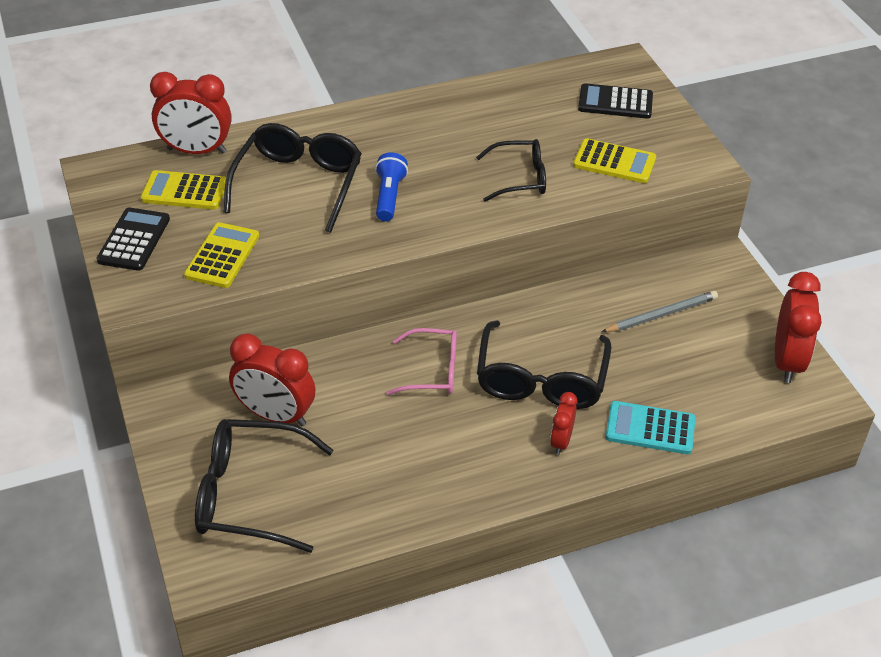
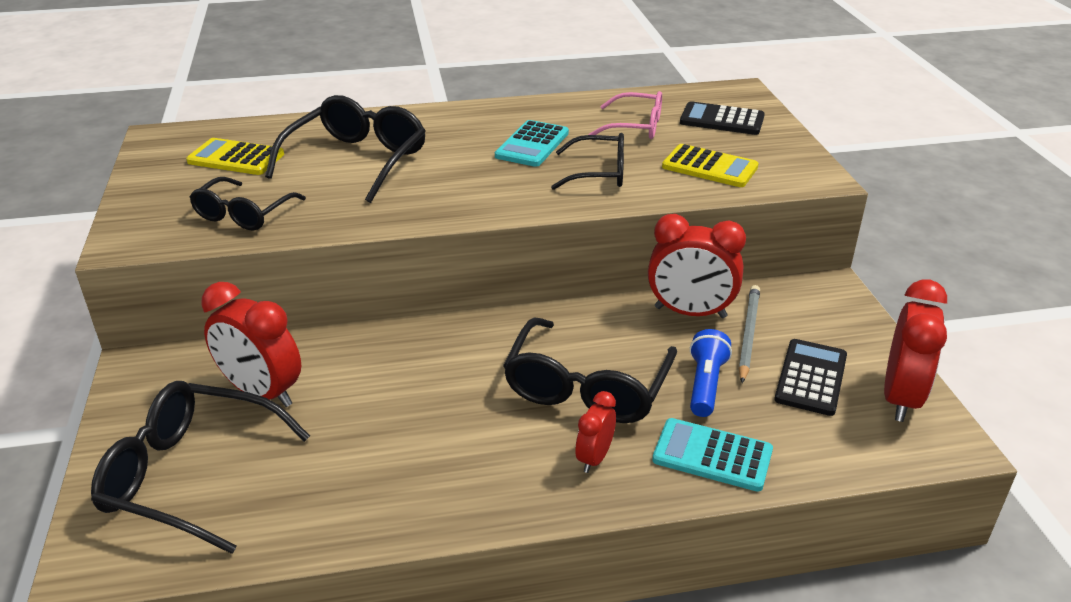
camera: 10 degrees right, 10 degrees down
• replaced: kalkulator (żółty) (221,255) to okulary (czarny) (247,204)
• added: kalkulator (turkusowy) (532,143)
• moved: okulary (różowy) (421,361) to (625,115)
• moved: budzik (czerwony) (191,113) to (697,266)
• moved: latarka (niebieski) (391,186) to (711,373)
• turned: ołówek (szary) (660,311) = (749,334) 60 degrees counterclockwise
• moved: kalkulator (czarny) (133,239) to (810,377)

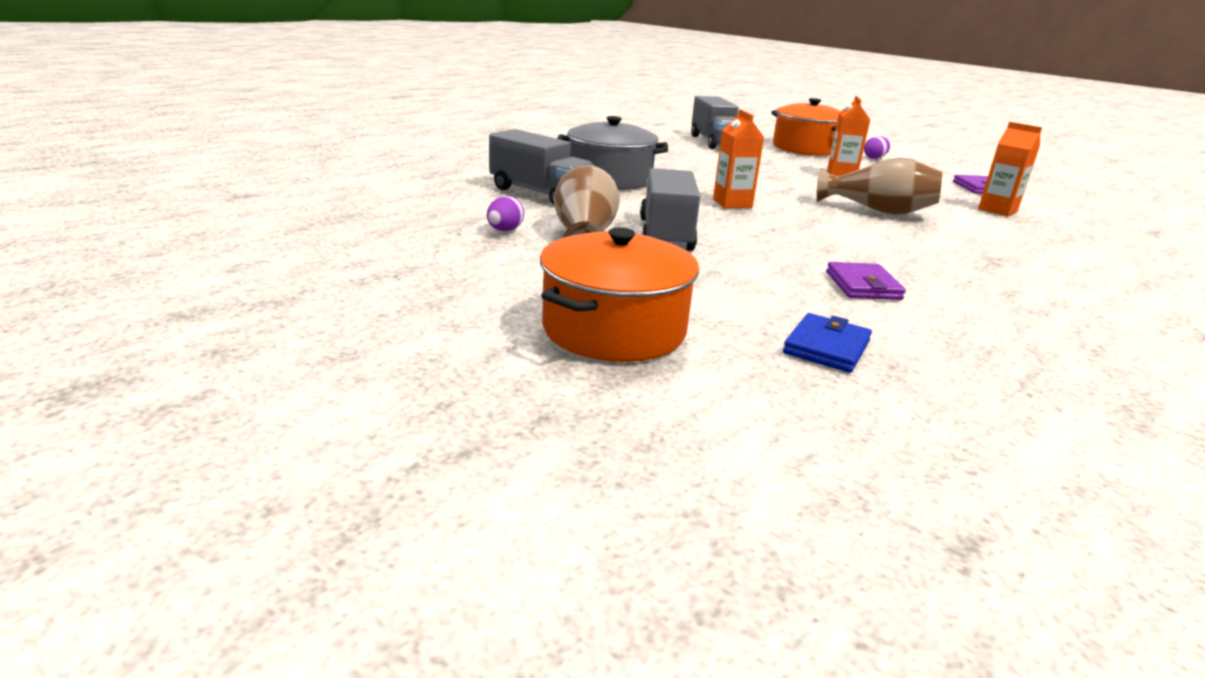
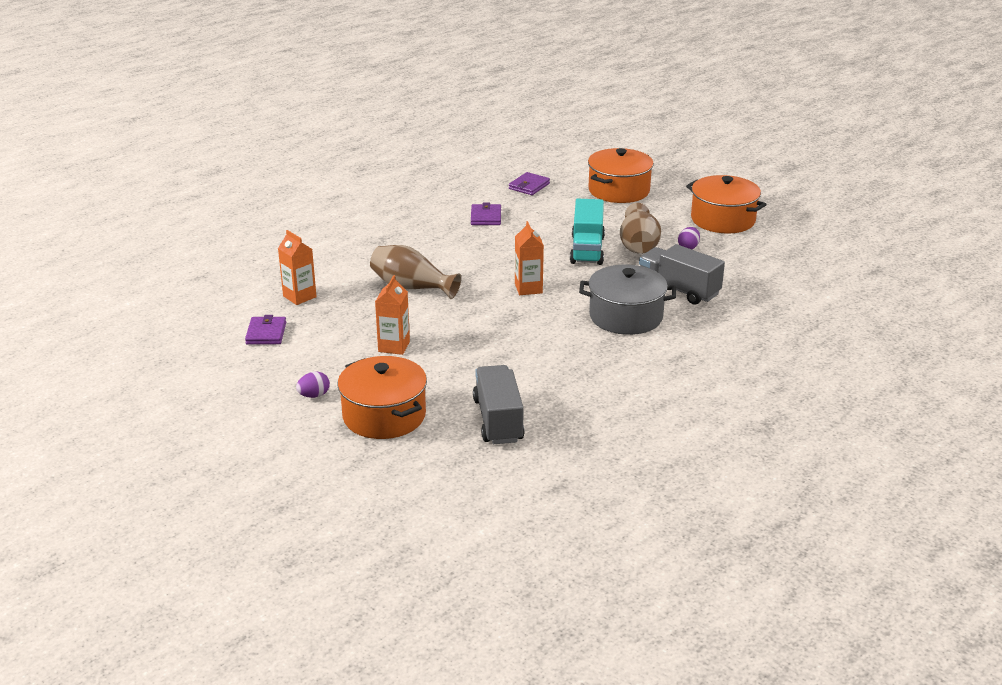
camera: 175 degrees left, 5 degrees up
• recoloured: portfel (niebieski) (827,343) to portfel (fioletowy) (529,183)
• recoloured: ciężarówka (szary) (670,209) to ciężarówka (turkusowy) (587,232)
• added: garnek (pomarańczowy) (726,204)

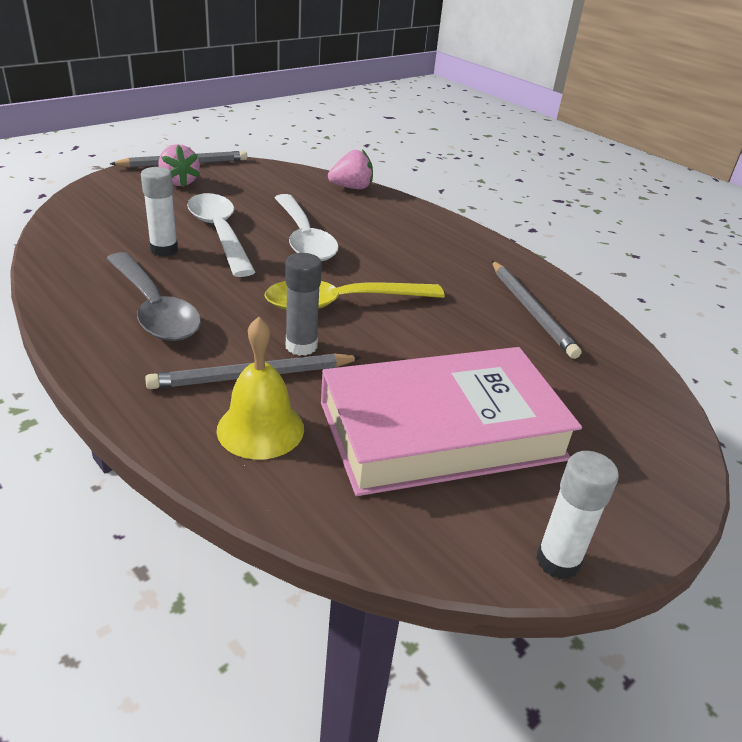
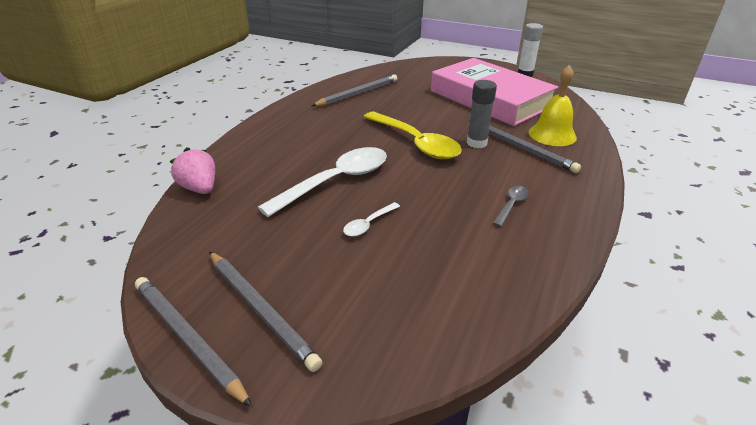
camera: 110 degrees left, 0 degrees up
• replaced: truskawka (różowy) (179,165) to ołówek (szary) (266,311)
• resized: łyżka (biały) (221,235) = (371,219) x0.45
• resized: łyżka (szary) (153,296) = (510,206) x0.45
• removed: klej w sztyfcie (biały) (159,211)

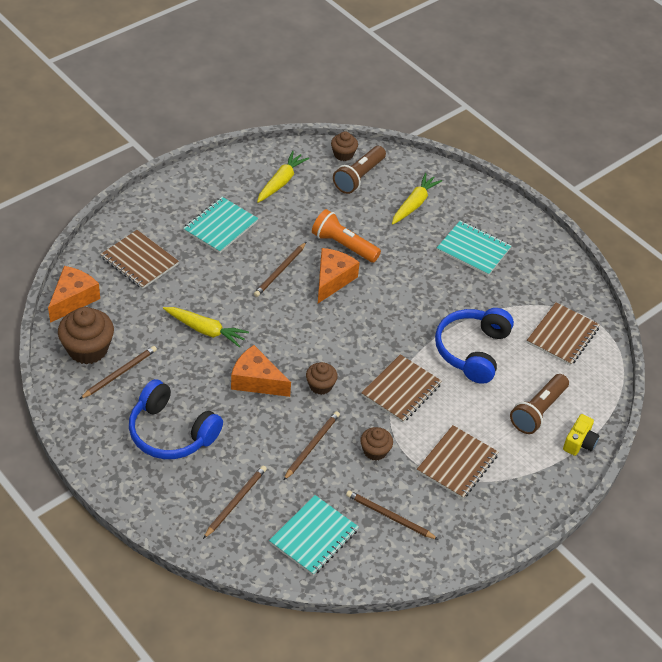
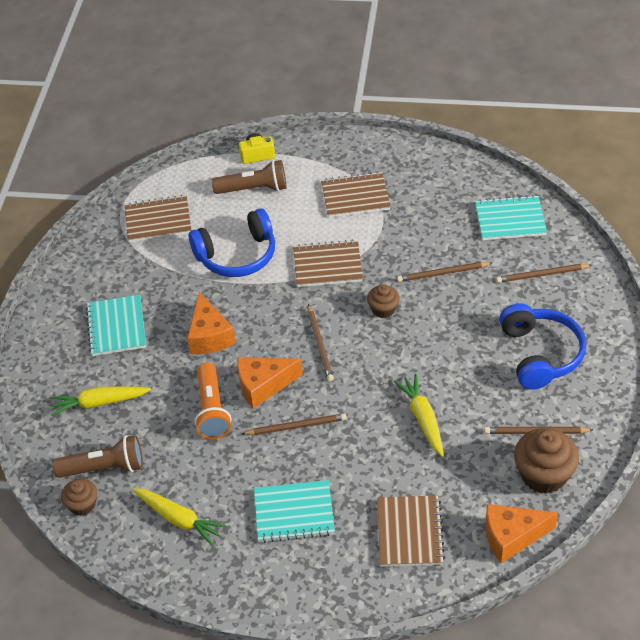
camera: 125 degrees left, 0 degrees up
• turned: marchewka (żółty) (283,177) = (179,517) 135 degrees counterclockwise
• moved: ser (pomarańczowy) (261,371) to (211,323)
• moved: ołówek (brązowy) (392,515) to (321,342)
• removed: muffinka (brązowy) (376,444)

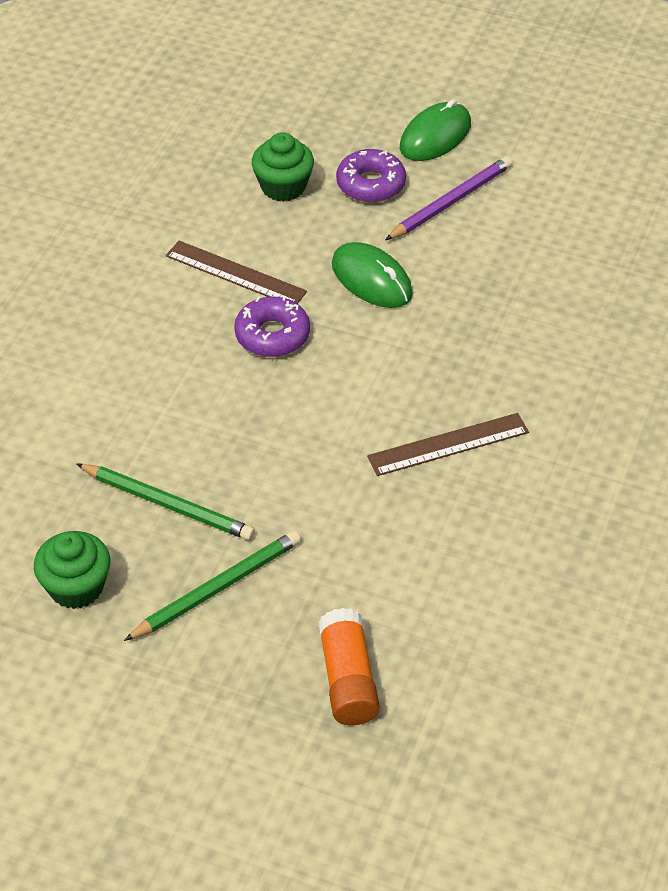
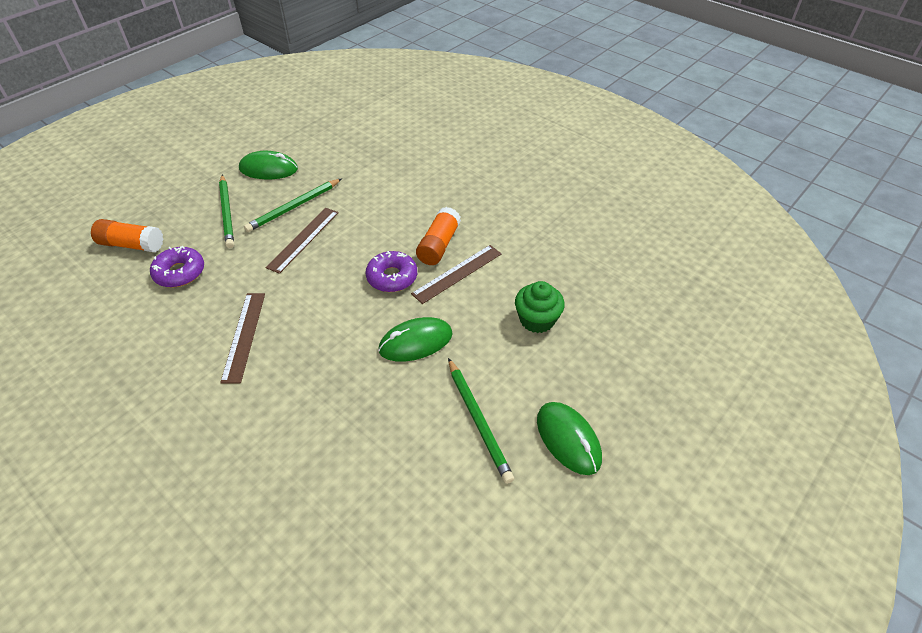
camera: 110 degrees right, 0 degrees up
• moved: donut (fioletowy) (371,176) to (177,267)
• replaced: muffinka (zielony) (72,570) to myszka (zielony) (268,165)
• added: linijka (brązowy) (302,241)
• added: klej w sztyfcie (pomarańczowy) (438,236)
• recoloured: ołówek (fioletowy) (448,198) to ołówek (zielony) (481,421)

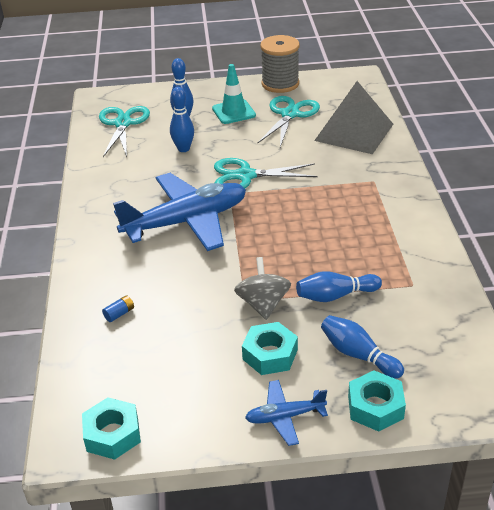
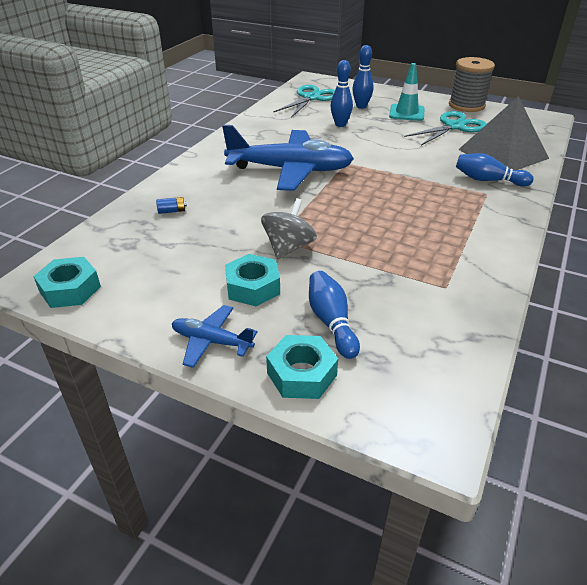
camera: 30 degrees right, 0 degrees up
• moved: kręgiel (niebieski) (339,286) to (495,170)
• removed: nożyczki (turkusowy) (265,173)

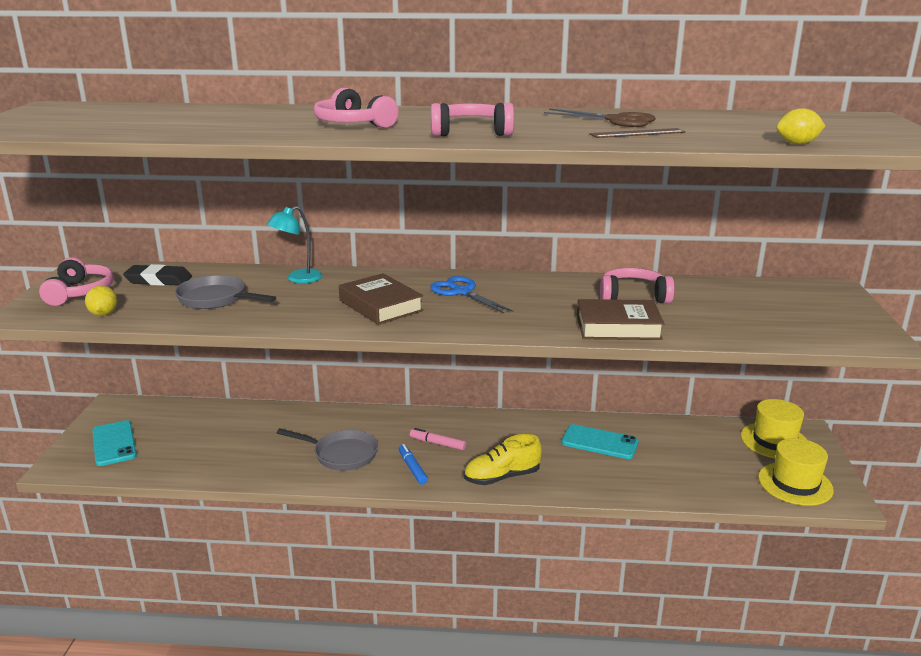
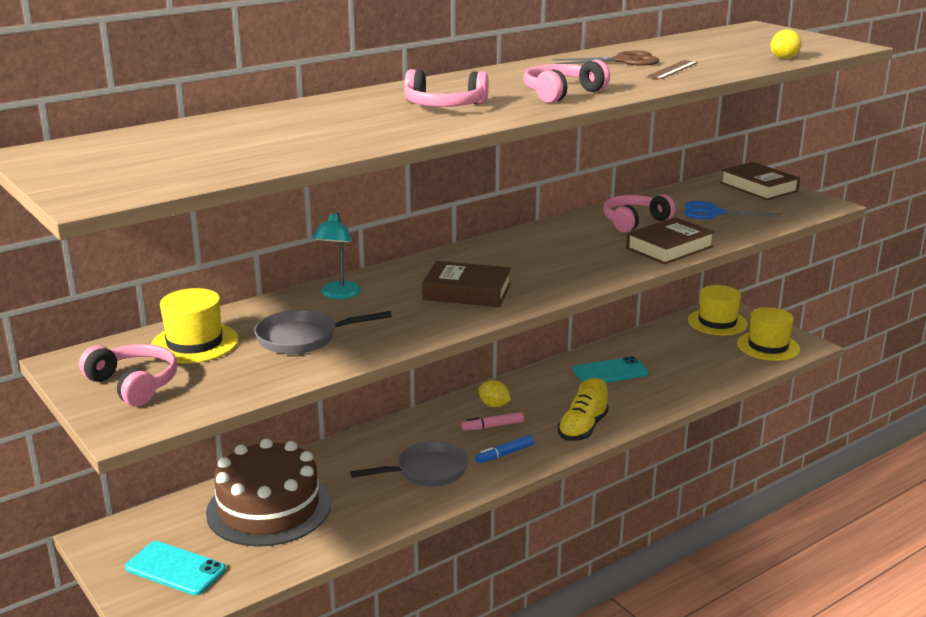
camera: 40 degrees left, 0 degrees up
• replaced: gumka do mazania (czarny) (157,275) to kapelusz (żółty) (195,325)
• added: tort (brązowy) (268,493)
• turned: flamaster (niebieski) (413,464) = (504,449) 60 degrees counterclockwise
• moved: cytryna (żółty) (101,300) to (494,393)
• moved: nożyczki (niebieski) (471,295) to (733,210)
• added: książka (brązowy) (760,181)

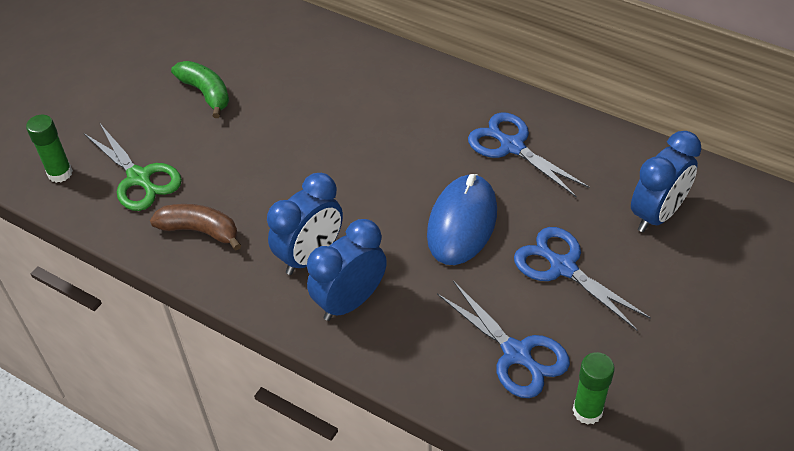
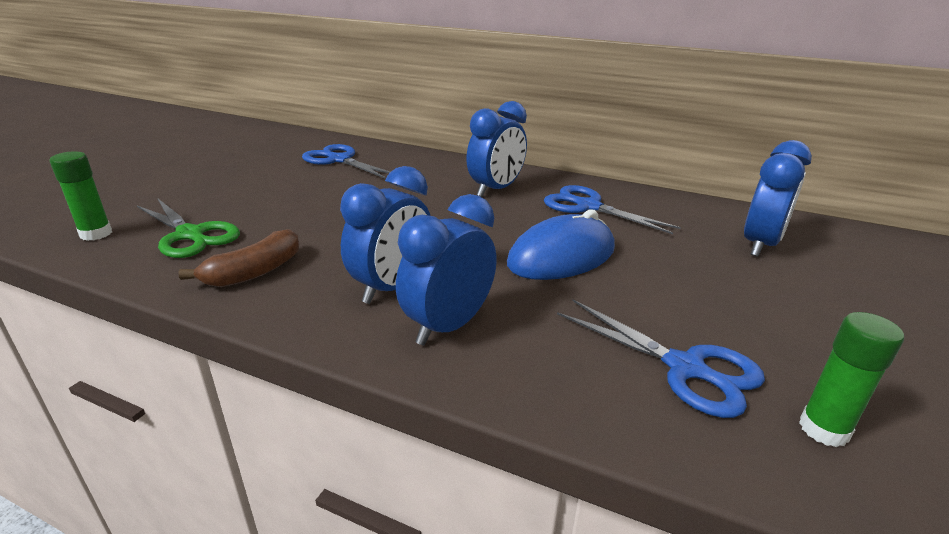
camera: 10 degrees left, 20 degrees down
• turned: banan (brązowy) (195,227) = (239,258) 120 degrees clockwise
• moved: nożyczki (niebieski) (582,278) to (346,161)
• added: budzik (niebieski) (496,149)
• turned: myszka (niebieski) (462,219) = (561,244) 45 degrees clockwise
• removed: banan (zielony) (200,89)

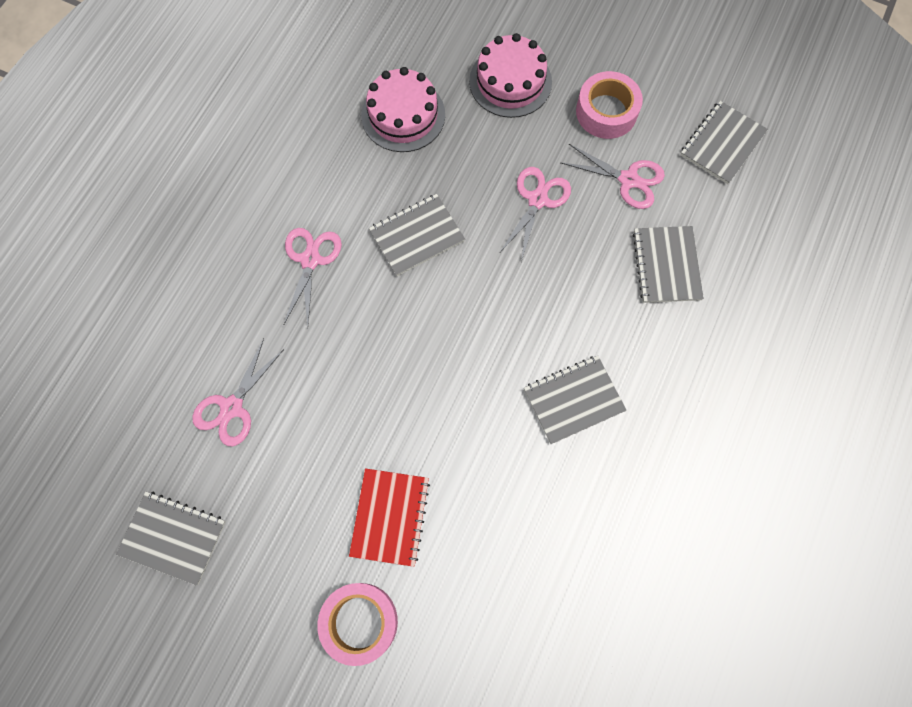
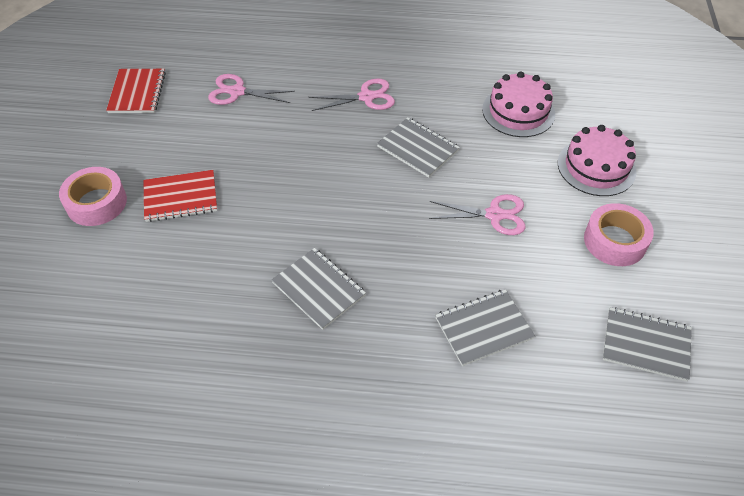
camera: 70 degrees right, 20 degrees down
• recoloured: zeszyt (szary) (171,539) to zeszyt (czerwony) (136,91)
• removed: nożyczki (różowy) (613,176)

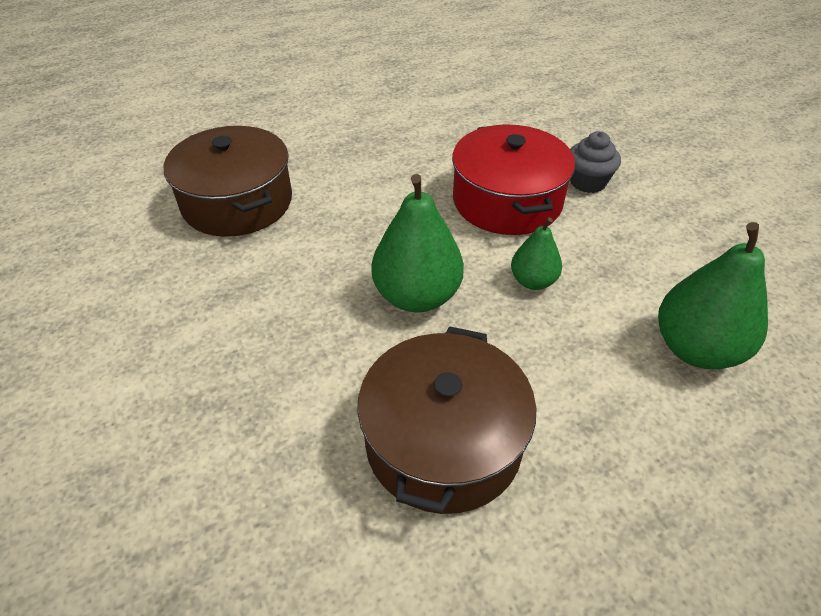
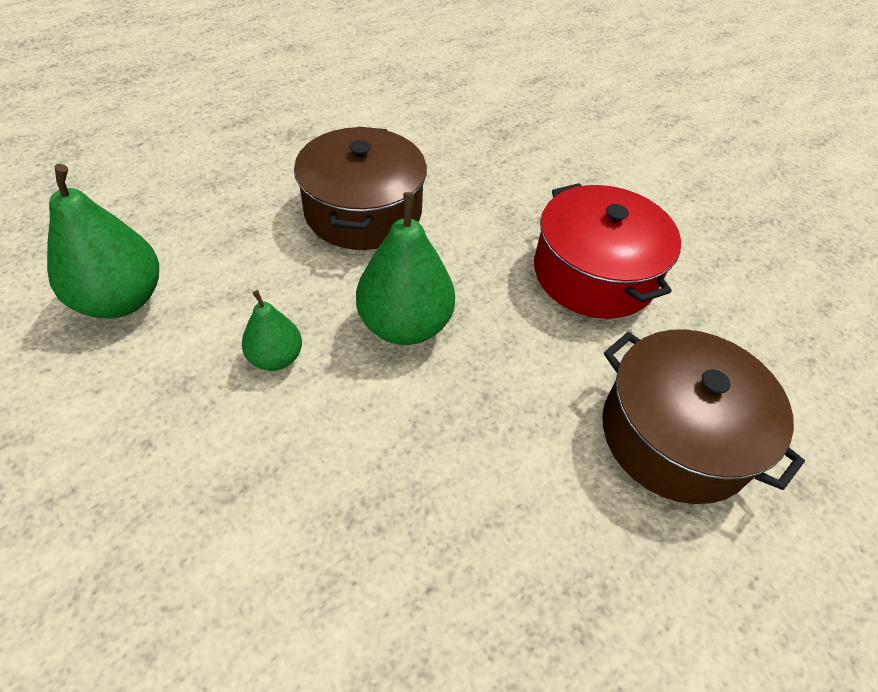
camera: 165 degrees right, 5 degrees up
• moved: garnek (czerwony) (513,179) to (607,251)
• removed: muffinka (szary) (595,162)

